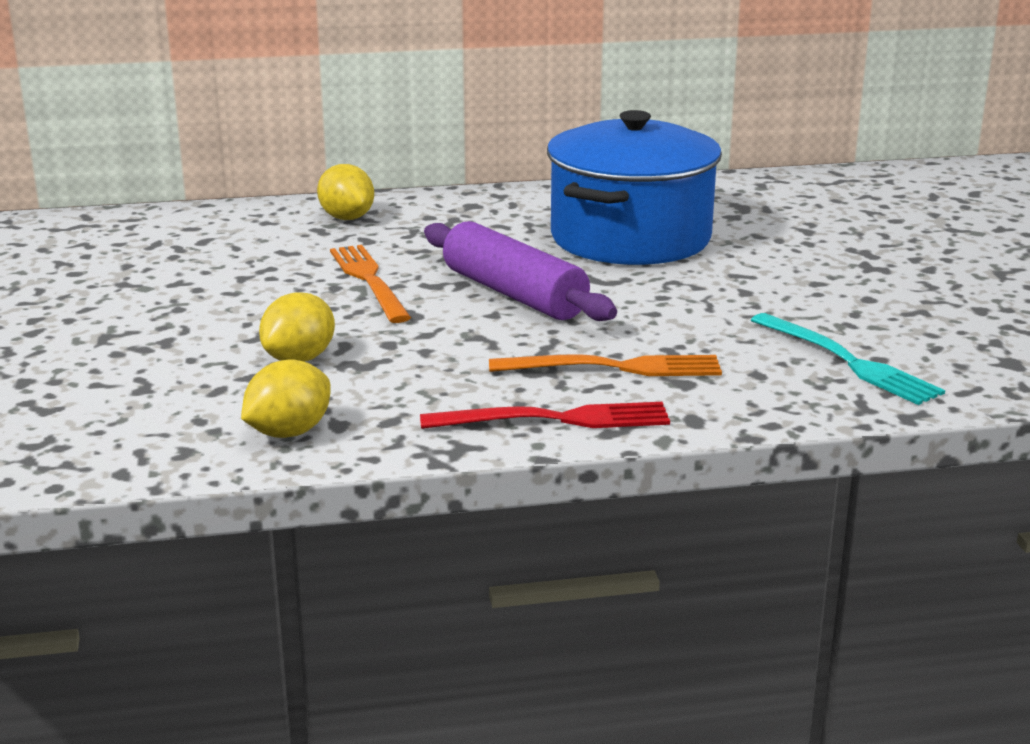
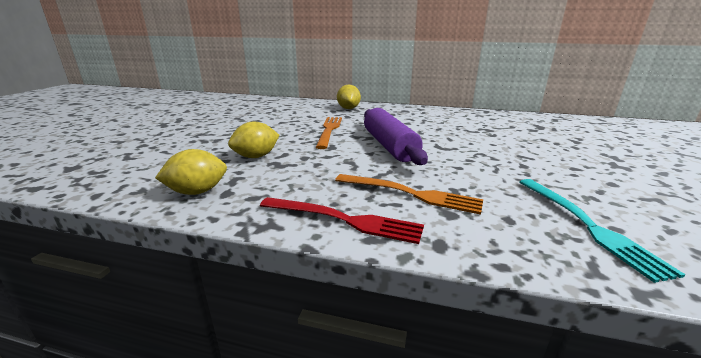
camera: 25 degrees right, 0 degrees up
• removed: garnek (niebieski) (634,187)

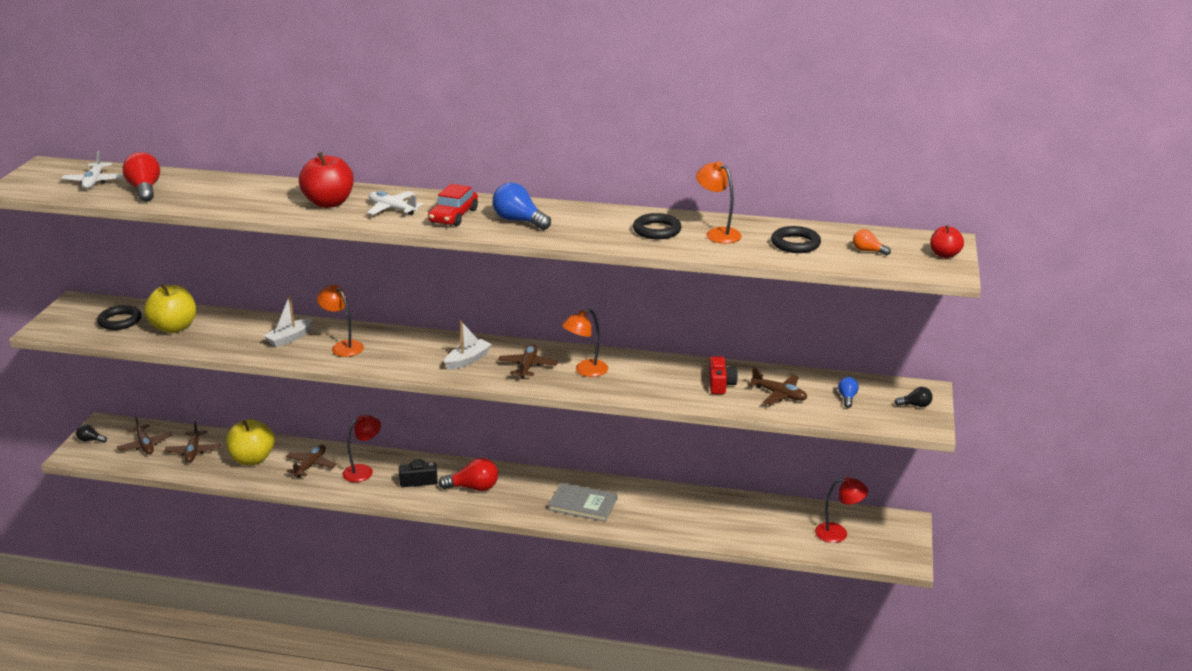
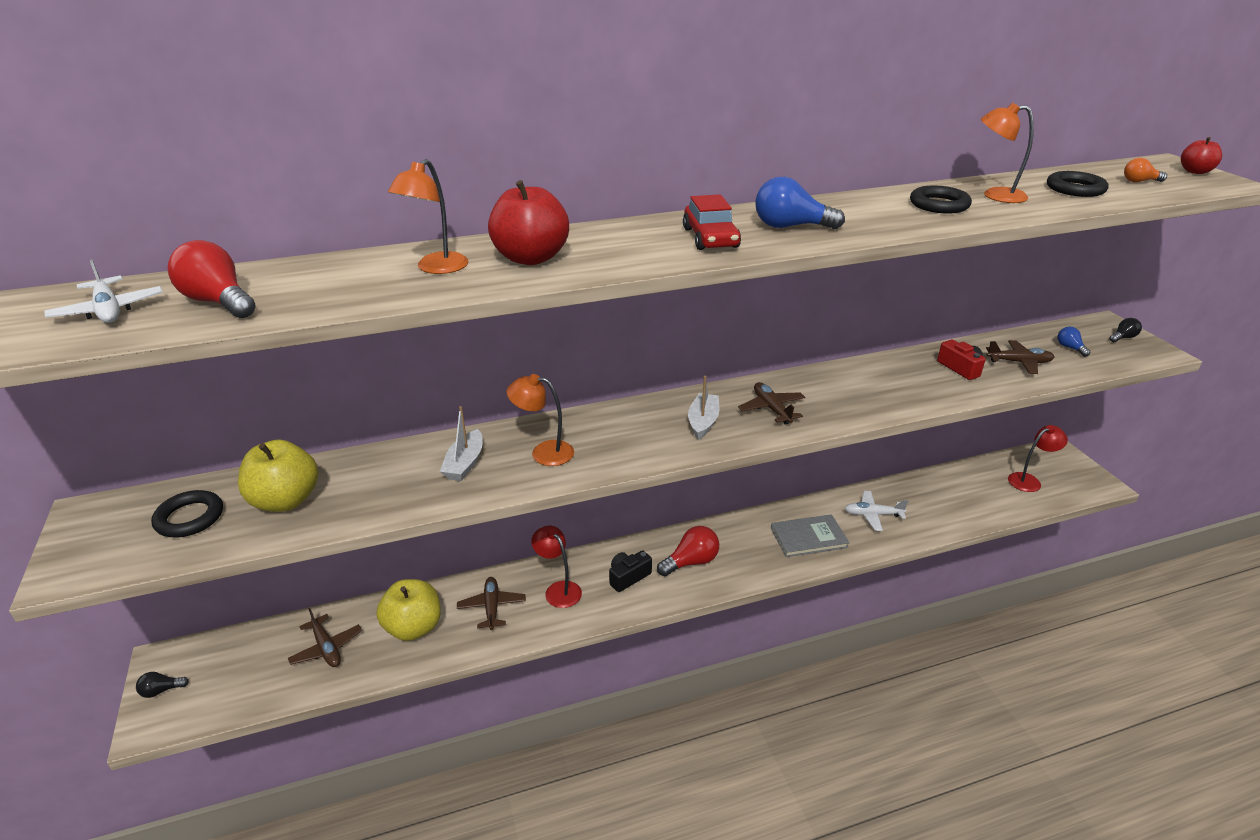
camera: 30 degrees left, 5 degrees up
• moved: lampka (pomarańczowy) (585,343) to (428,216)
• turned: lampka (czerwony) (361,448) = (556,567) 60 degrees counterclockwise
• moved: samolot (biały) (395,203) to (876,511)
• removed: samolot (brązowy) (144,435)

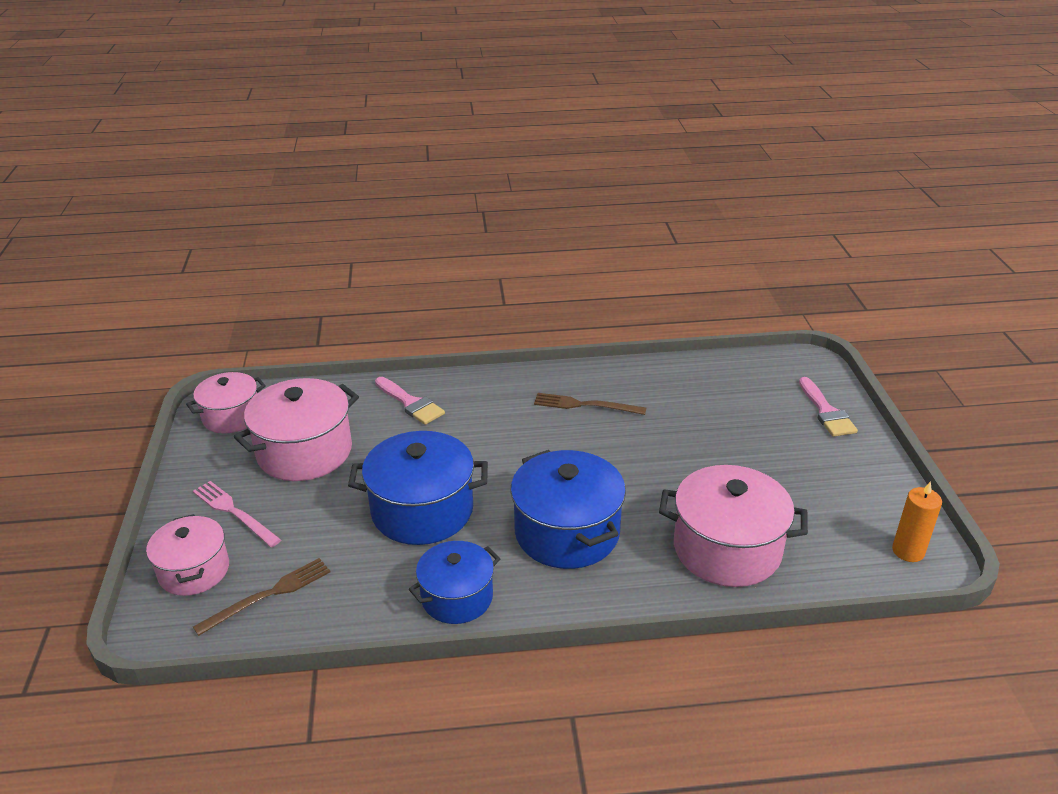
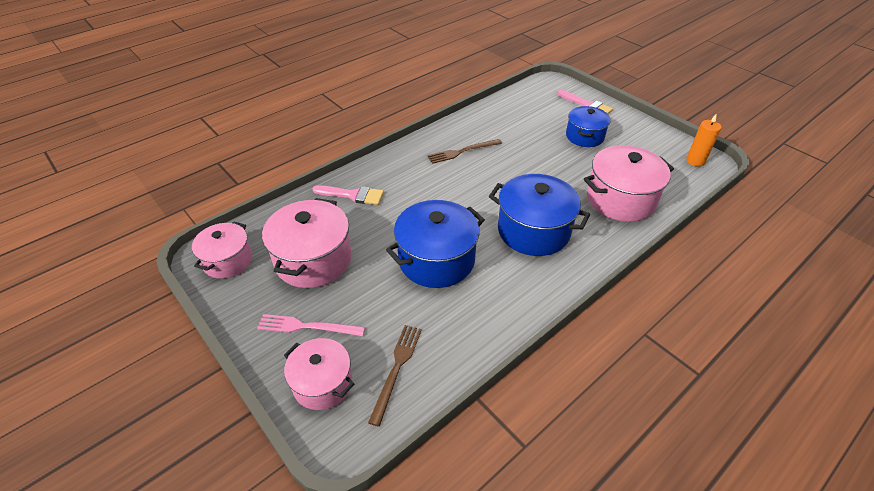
camera: 35 degrees left, 10 degrees up
• moved: garnek (niebieski) (454,582) to (588,126)

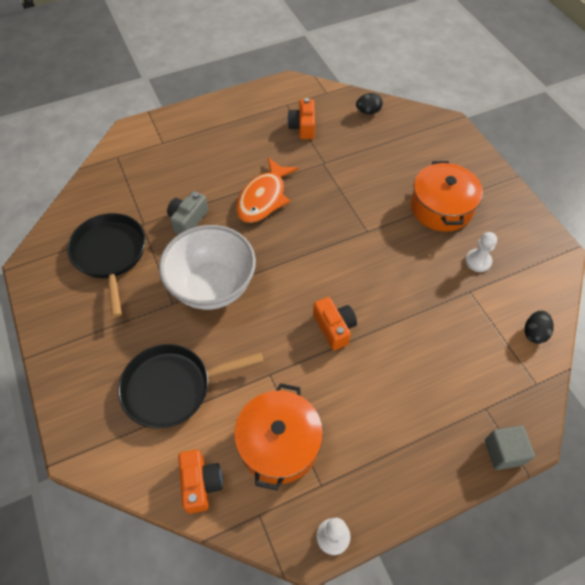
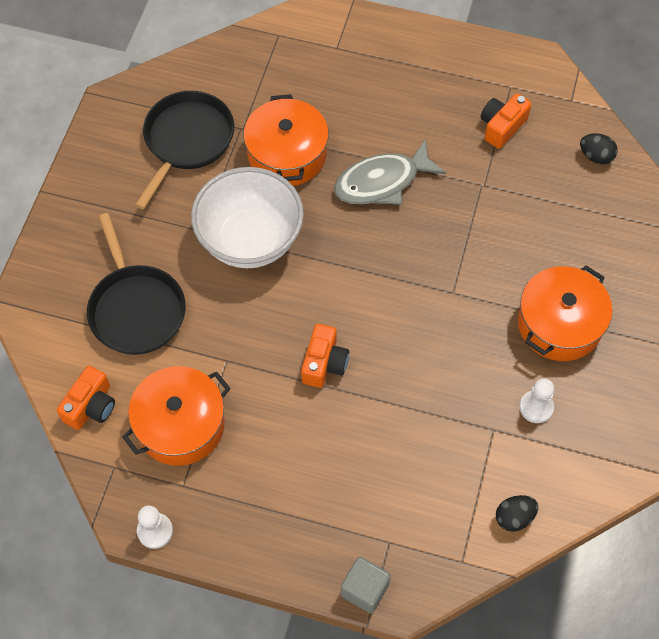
camera: 40 degrees right, 5 degrees up
• turned: patelnia (czarny) (191,386) = (136,284) 135 degrees counterclockwise
• replaced: aparat fotograficzny (szary) (187,213) to garnek (pomarańczowy) (286,140)
• recoloured: ryba (pomarańczowy) (267,190) to ryba (szary) (390,172)

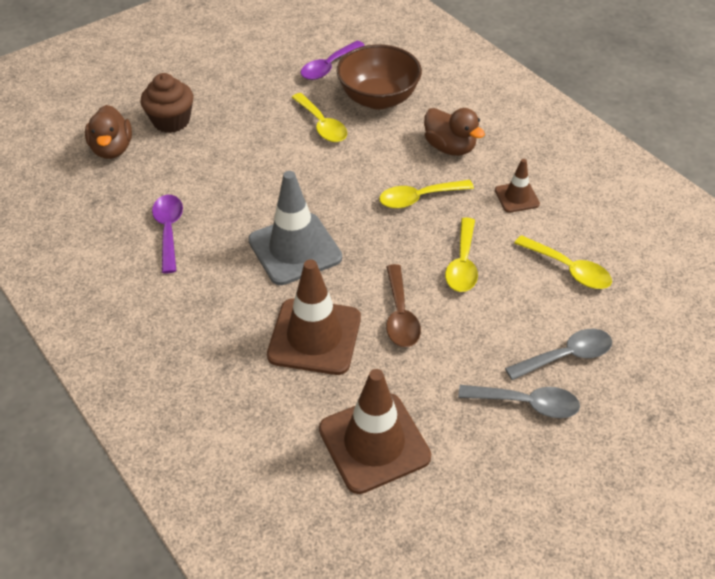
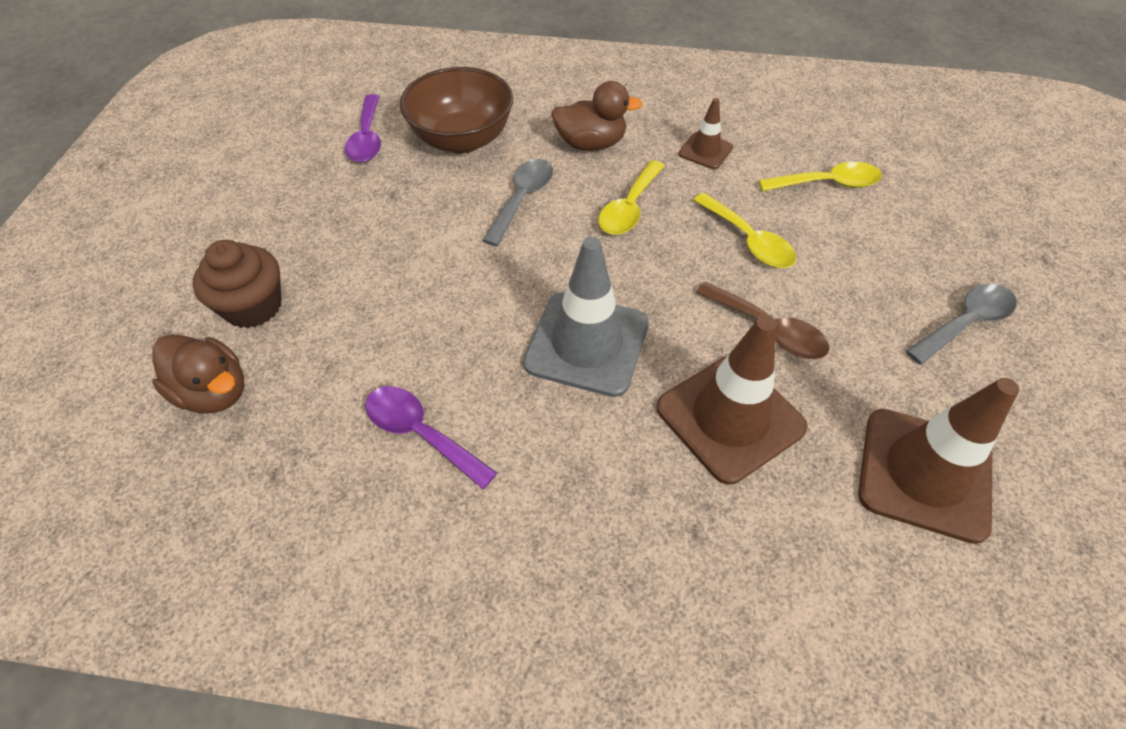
camera: 45 degrees left, 5 degrees up
• moved: łyżka (szary) (558,354) to (517,202)
• removed: łyżka (żółty) (319,117)

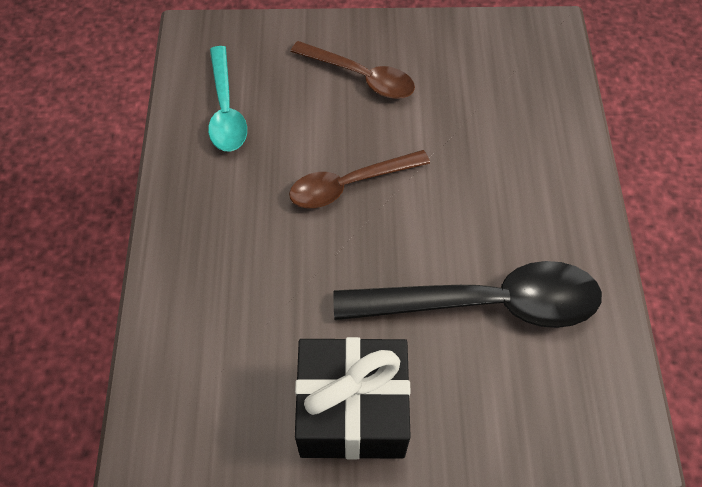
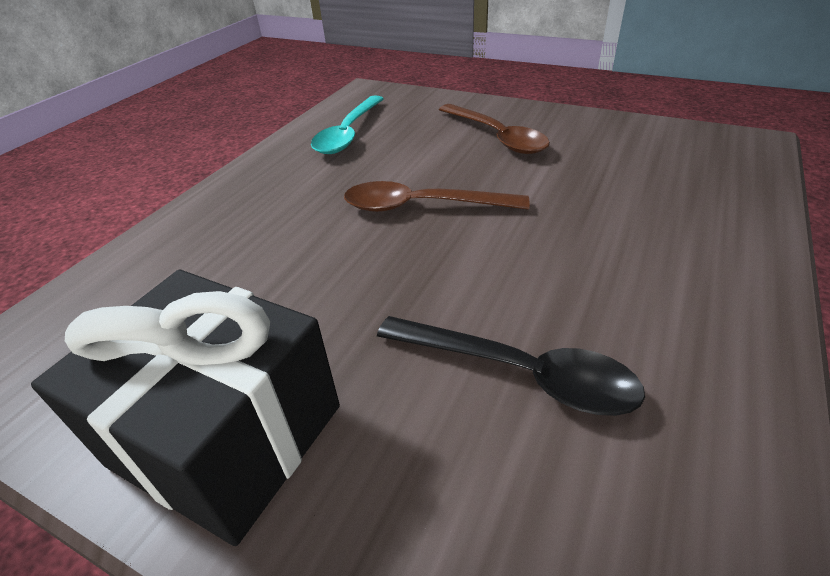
camera: 30 degrees right, 20 degrees down
• resized: łyżka (czarny) (467,294) = (511,366) x0.61

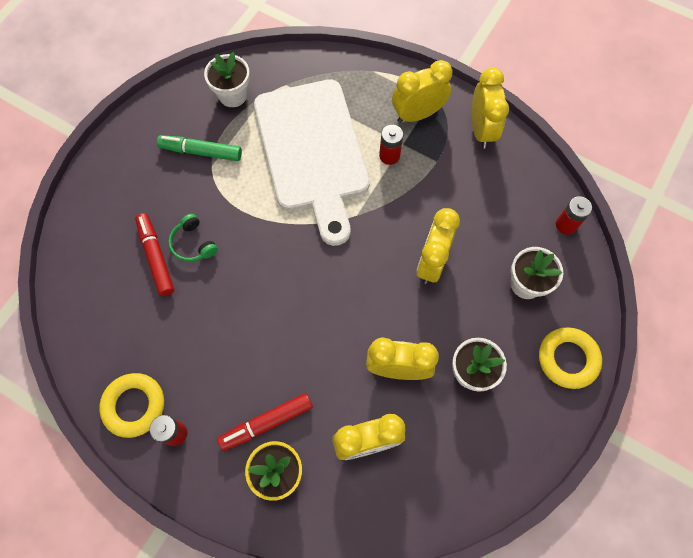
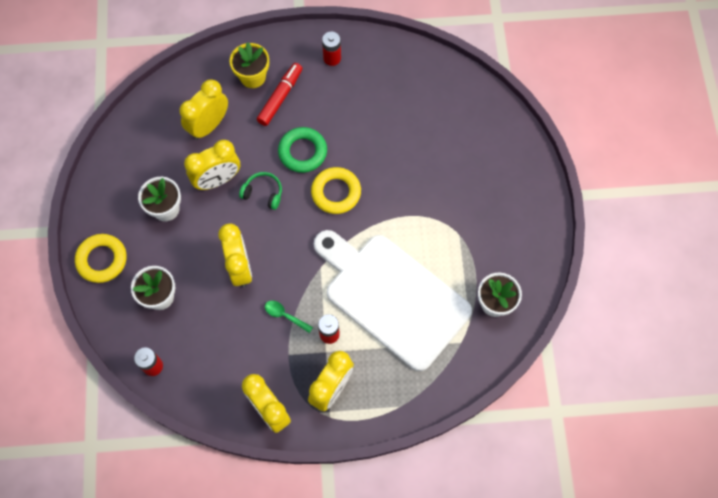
camera: 145 degrees right, 0 degrees up
• moved: słuchawki (zielony) (193,238) to (260,191)
• added: łyżka (zielony) (289,317)
• added: pierścień (zielony) (302,150)
• moved: pierścień (żółty) (131,405) to (336,190)
• removed: flamaster (czerwony) (154,254)
• removed: flamaster (zielony) (199,148)

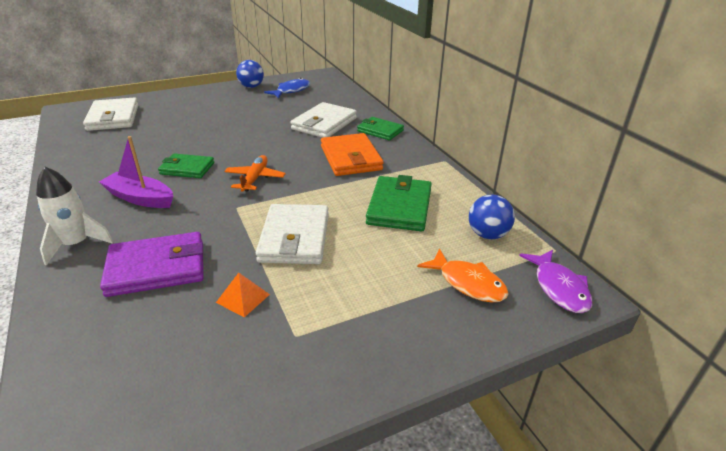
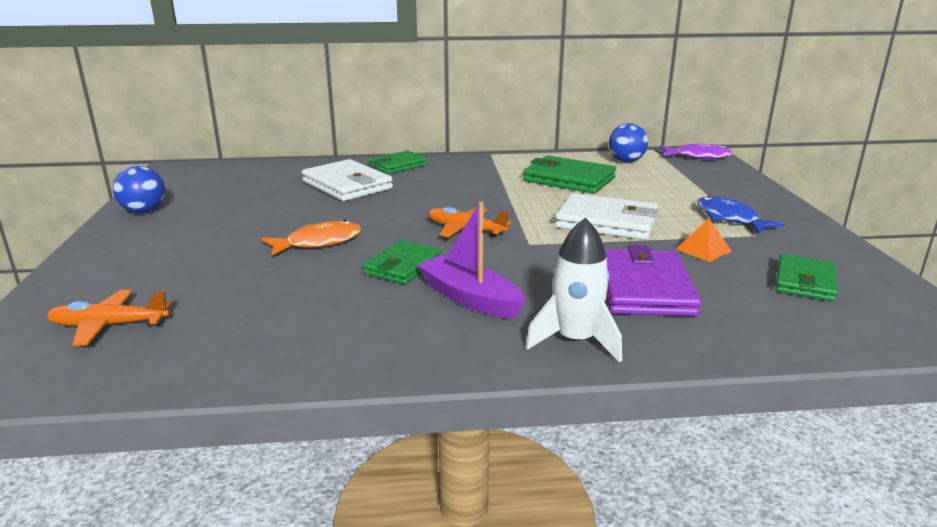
camera: 70 degrees left, 10 degrees down
• replaced: portfel (biały) (110,114) to samolot (pomarańczowy) (109,318)
• moved: ryba (pomarańczowy) (463,275) to (311,238)
• turned: łódka (fioletowy) (136,172) = (471,260) 90 degrees clockwise
• moved: ryba (niebieski) (287,88) to (741,215)
• added: portfel (zielony) (806,277)
• removed: portfel (pomarańczowy) (352,154)

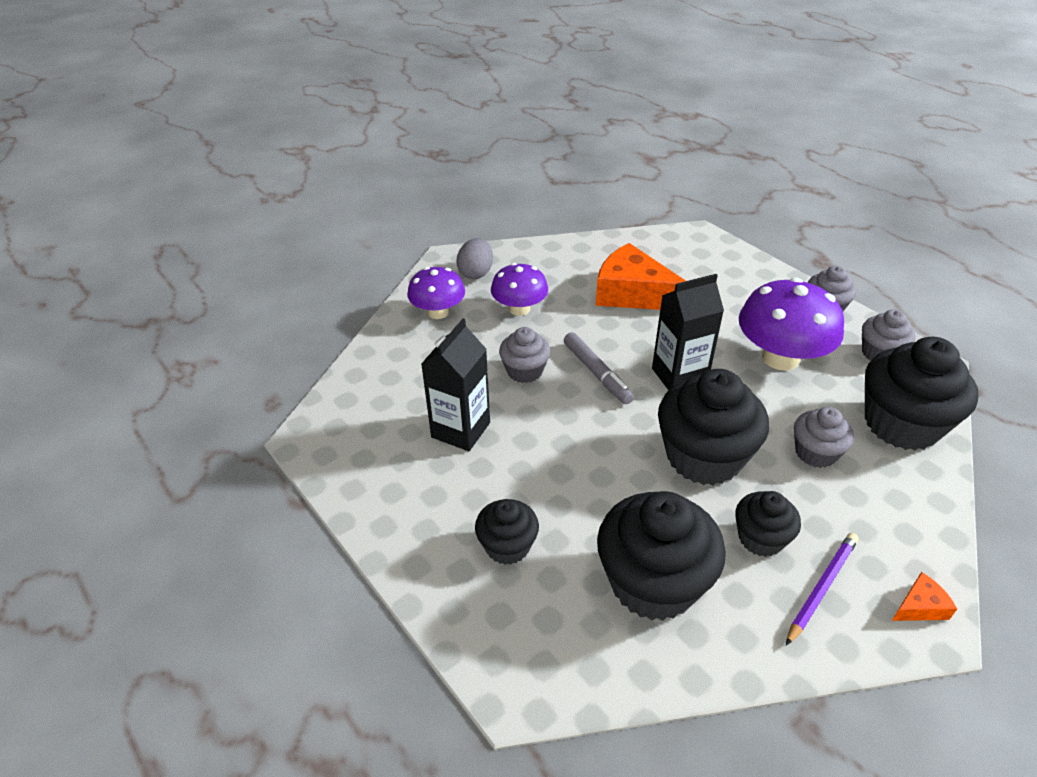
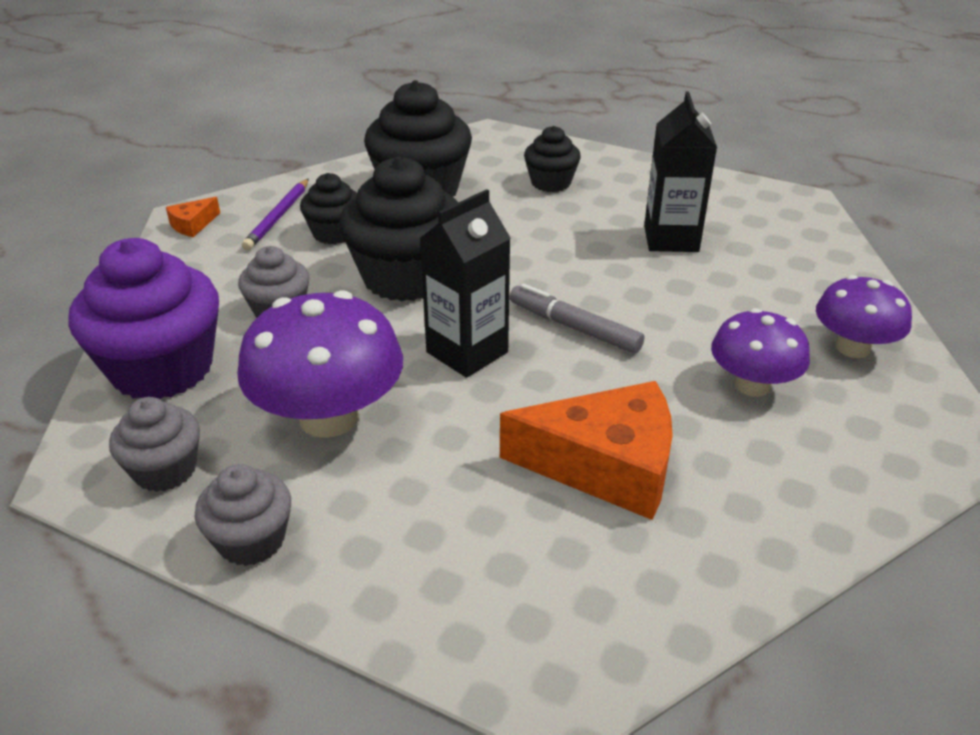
camera: 155 degrees right, 5 degrees down
• recoloured: muffinka (czarny) (921,394) to muffinka (fioletowy) (143,318)
• removed: jajko (szary) (474,258)
• removed: muffinka (szary) (524,355)

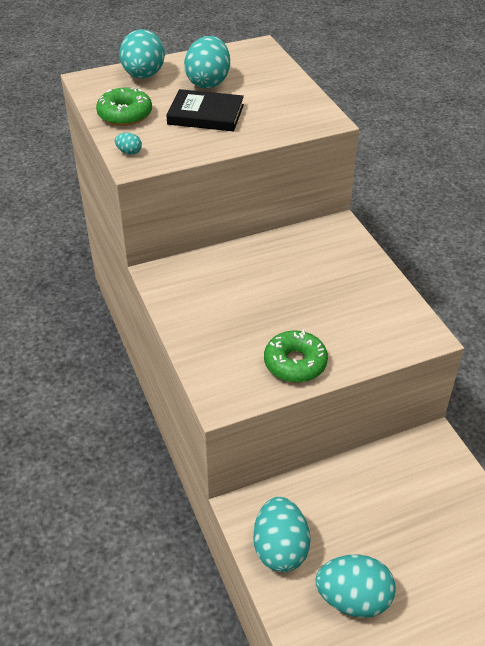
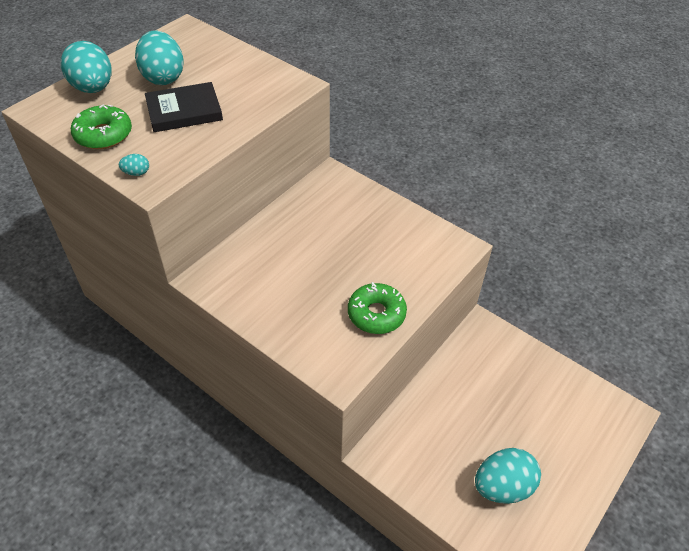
camera: 30 degrees left, 5 degrees up
• removed: jajko (turkusowy) (282,534)

